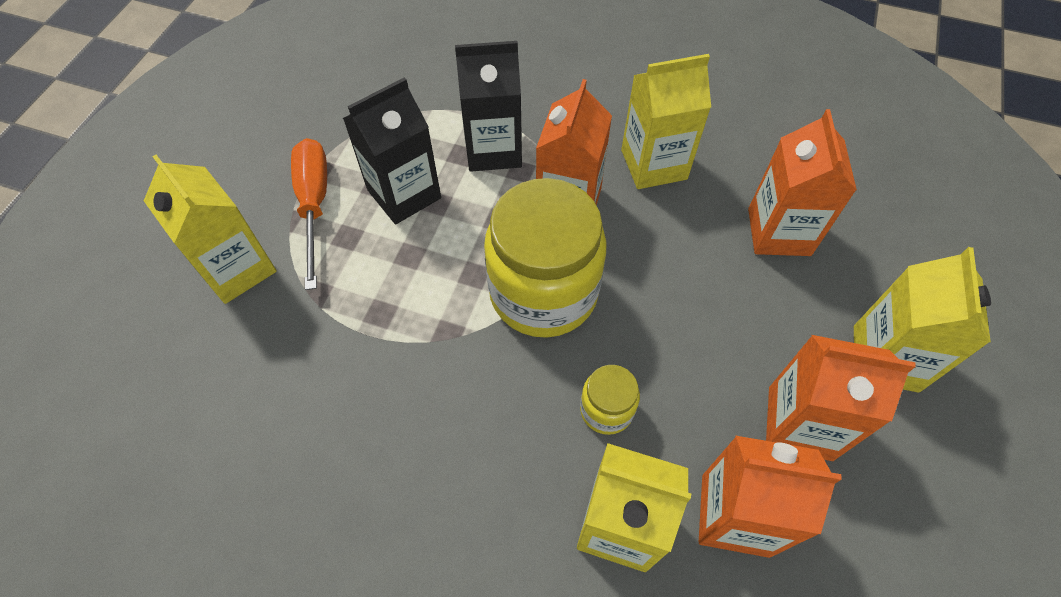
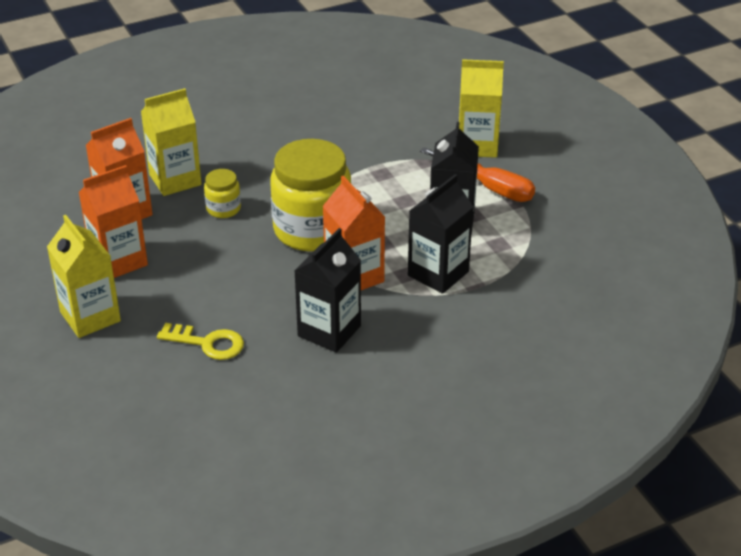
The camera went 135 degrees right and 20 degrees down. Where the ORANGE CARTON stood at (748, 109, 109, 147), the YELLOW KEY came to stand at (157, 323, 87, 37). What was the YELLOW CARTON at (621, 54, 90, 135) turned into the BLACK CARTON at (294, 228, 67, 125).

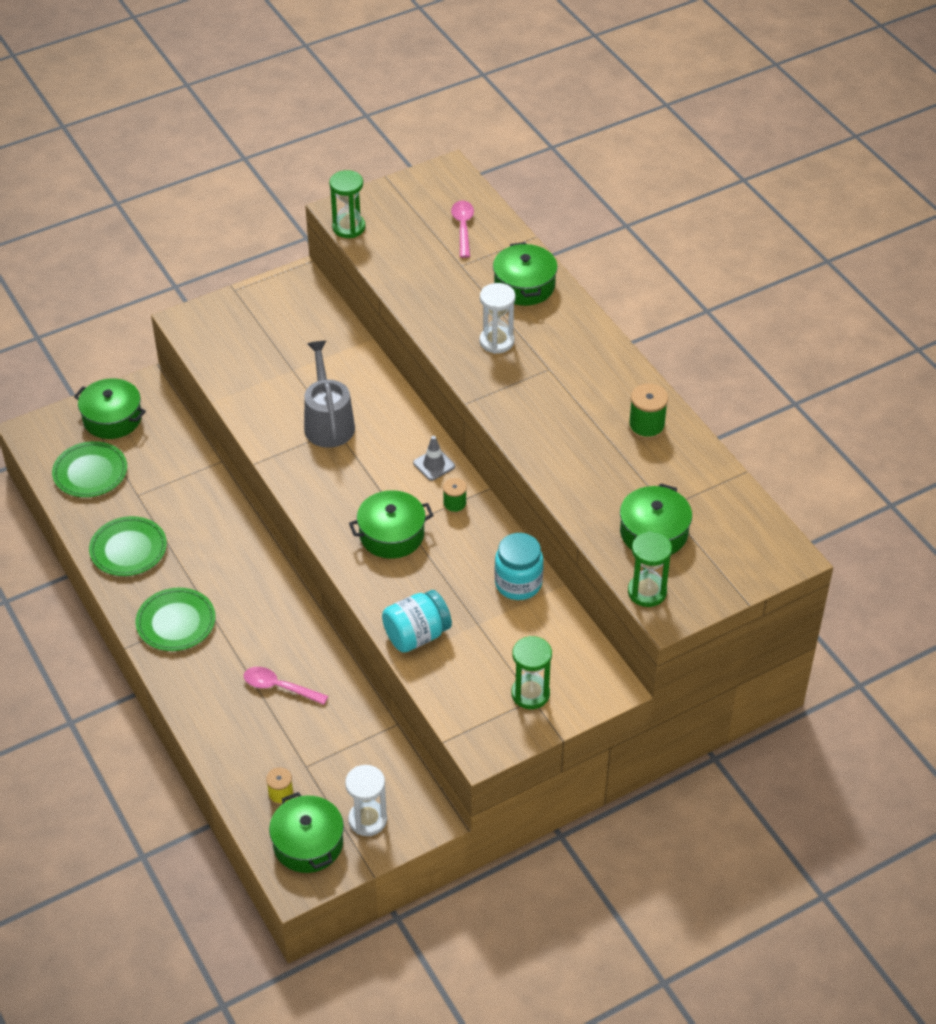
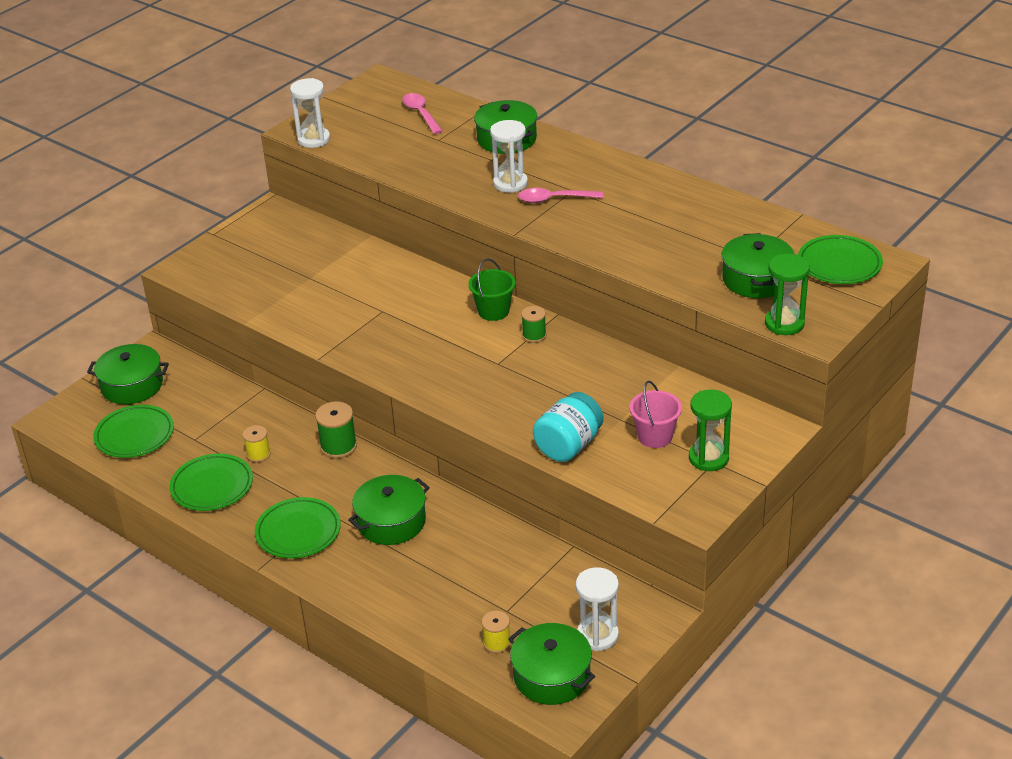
The camera went 20 degrees left and 10 degrees down. The second view lost the GREY WATERING CAN at (304, 341, 51, 107). The second view lost the TURQUOISE JAR at (495, 533, 49, 67). The second view gained the YELLOW SPOOL at (243, 425, 28, 37). The second view gained the PINK BUCKET at (630, 381, 52, 67). The second view gained the GREEN PLATE at (798, 235, 85, 49). The PINK SPOON ended up elsewhere, having gone from (244, 667, 84, 38) to (518, 188, 85, 15). The GREEN POT ended up elsewhere, having gone from (349, 490, 85, 69) to (348, 475, 82, 70). The GREEN SPOOL ended up elsewhere, having gone from (628, 383, 40, 57) to (315, 401, 42, 57). Where the GREY TRAFFIC CONE stood at (413, 436, 42, 45), the GREEN BUCKET came to stand at (468, 259, 48, 62). What was the GREEN HOURGLASS at (329, 170, 36, 68) turned into the WHITE HOURGLASS at (290, 78, 40, 70).

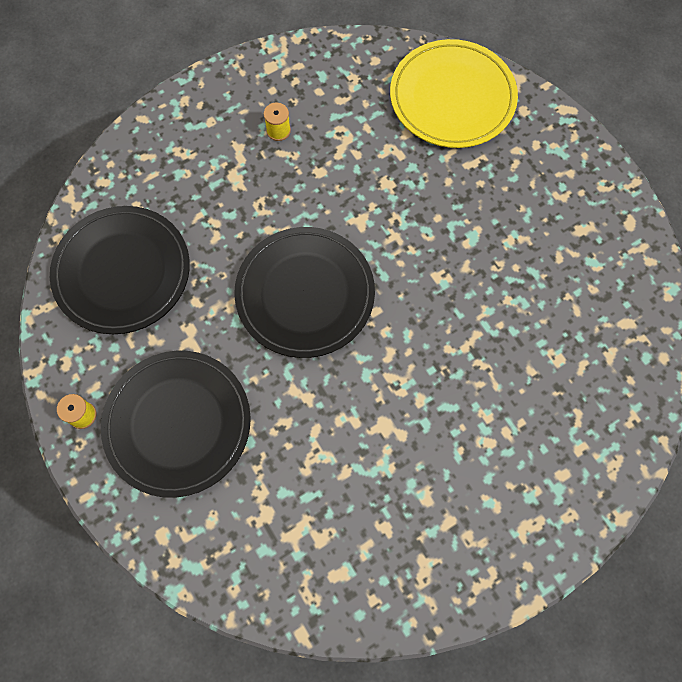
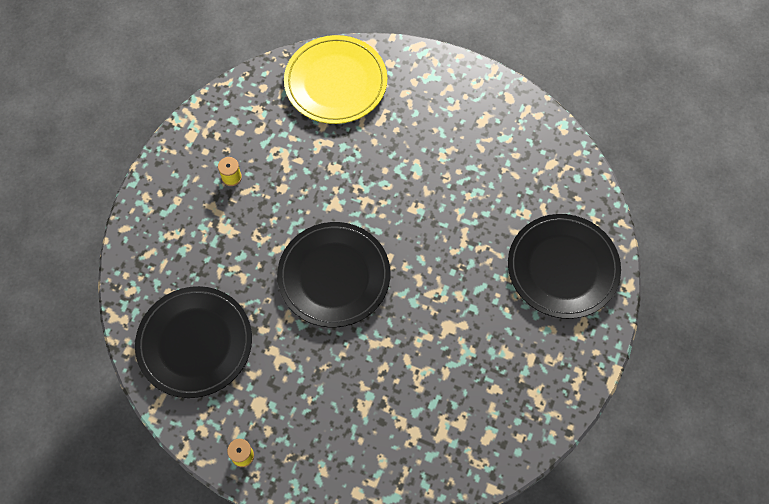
The camera went 35 degrees left and 5 degrees down. The BLACK PLATE ended up elsewhere, having gone from (101, 351, 150, 147) to (508, 214, 113, 105).

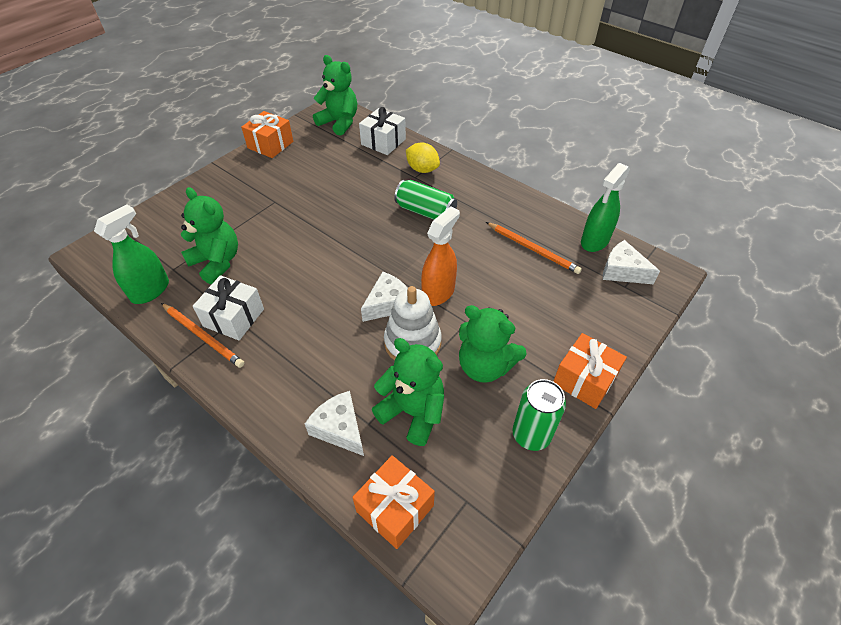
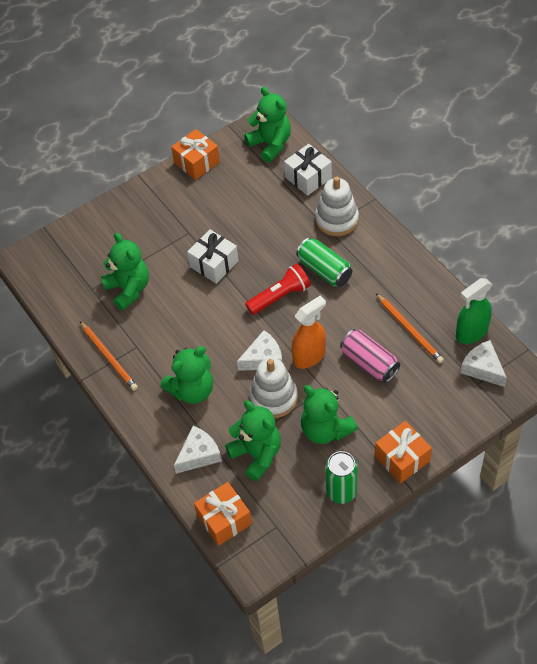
The camera went 20 degrees right and 5 degrees up. The second view lost the GREEN SPRAY BOTTLE at (94, 204, 75, 100). The second view gained the GREEN TEDDY BEAR at (161, 346, 52, 58). The second view gained the RED FLASHLIGHT at (245, 264, 66, 51). The second view gained the PINK CAN at (340, 329, 60, 54). The WHITE GIFT ended up elsewhere, having gone from (193, 275, 71, 65) to (187, 229, 52, 55). Where the YELLOW LEMON stood at (406, 143, 34, 30), the WHITE STACKING TOY came to stand at (315, 176, 44, 60). The WHITE CHEESE at (305, 391, 59, 65) ended up facing another way, 75 degrees clockwise from before.

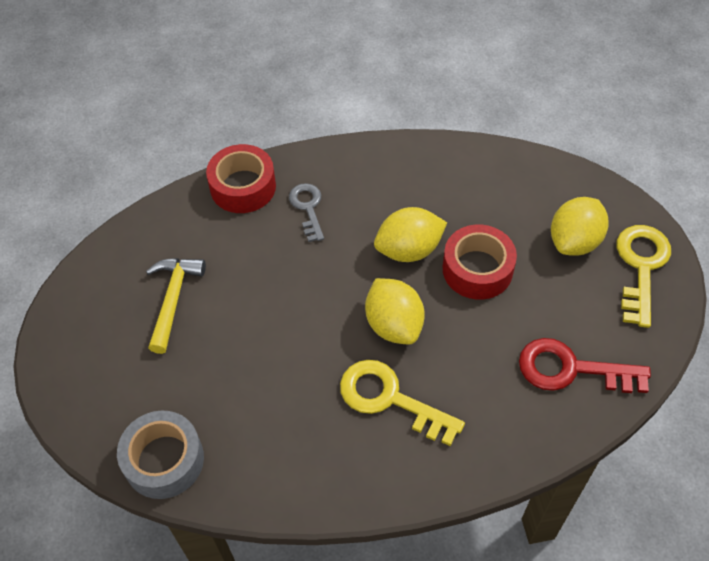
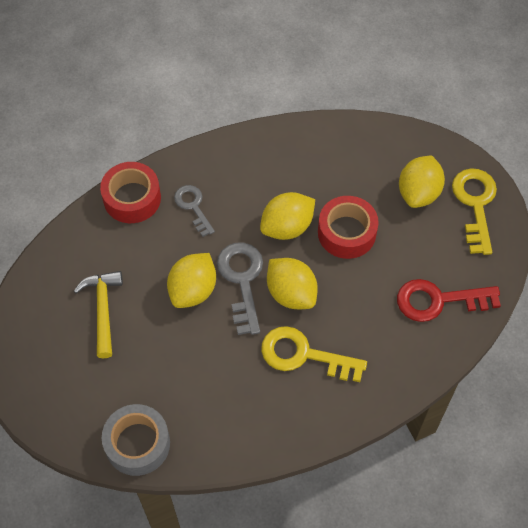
The camera went 15 degrees left and 5 degrees up. The second view gained the YELLOW LEMON at (167, 253, 49, 55). The second view gained the GREY KEY at (217, 242, 46, 93).

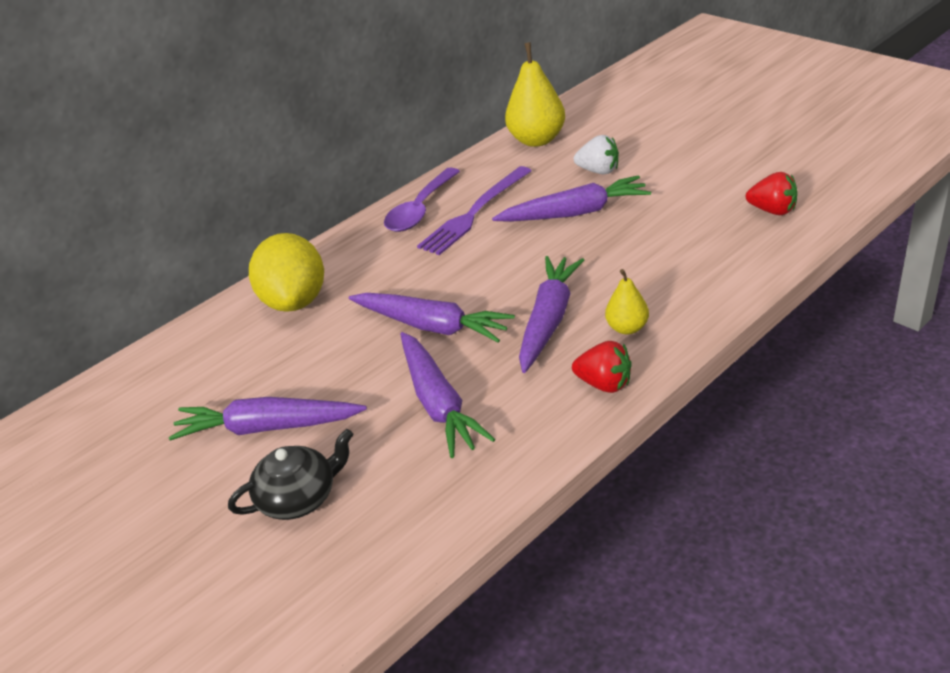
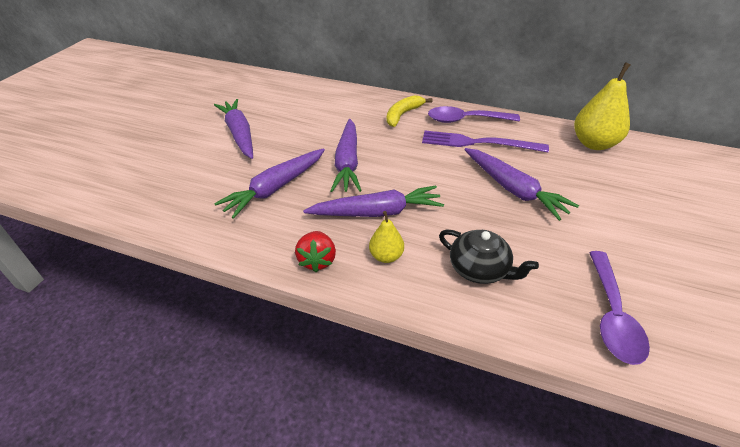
The camera went 60 degrees right and 5 degrees up. The second view lost the YELLOW LEMON at (249, 233, 75, 79). The second view lost the WHITE STRAWBERRY at (574, 135, 45, 39). The second view gained the YELLOW BANANA at (387, 95, 45, 32). The BLACK TEAPOT ended up elsewhere, having gone from (228, 429, 125, 91) to (439, 230, 100, 54). Where the RED STRAWBERRY stood at (746, 172, 52, 43), the PURPLE SPOON came to stand at (589, 251, 61, 114).

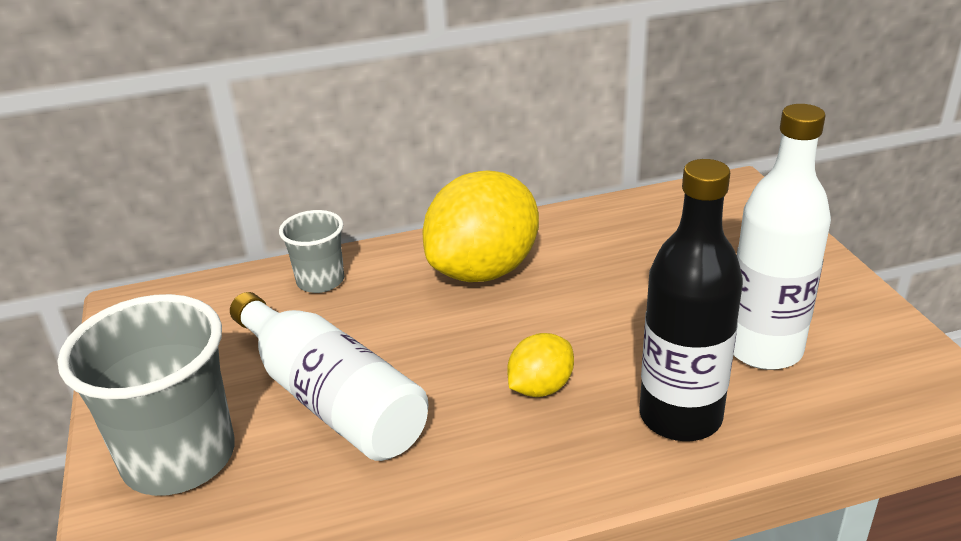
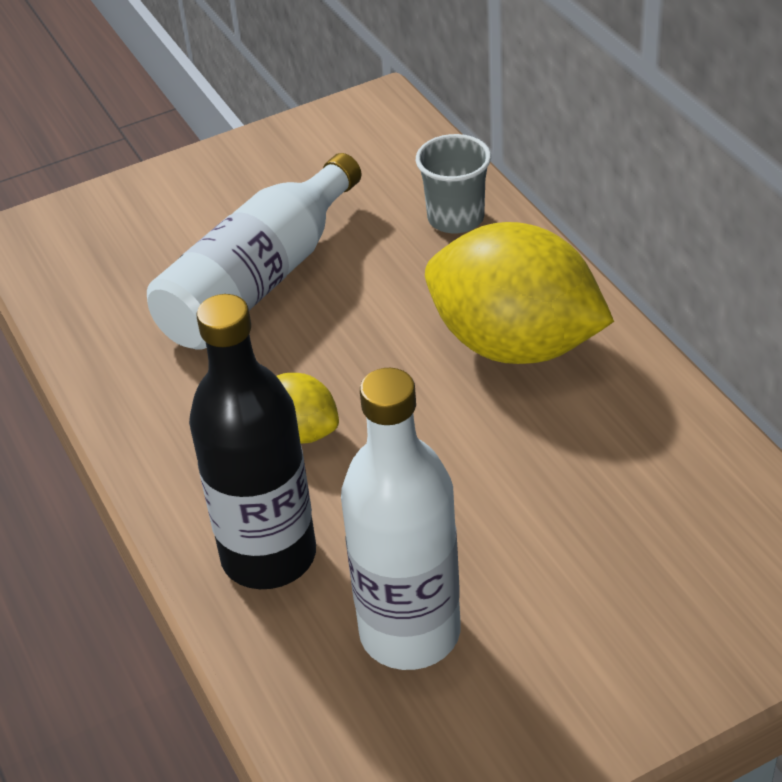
The camera went 80 degrees right and 10 degrees up. The second view lost the GREY CUP at (58, 294, 177, 202).

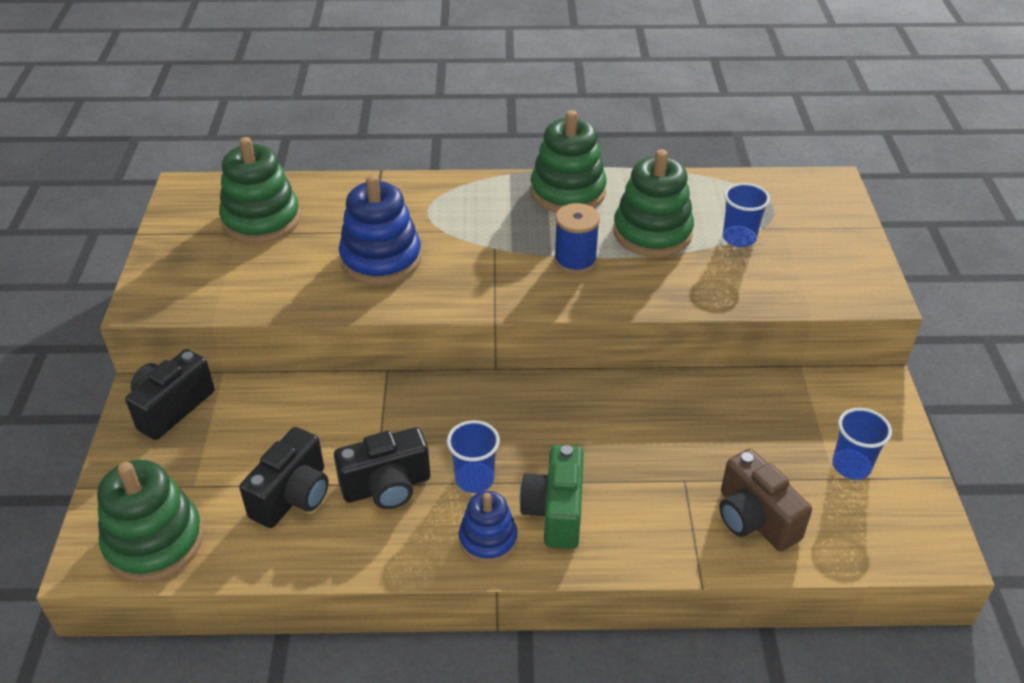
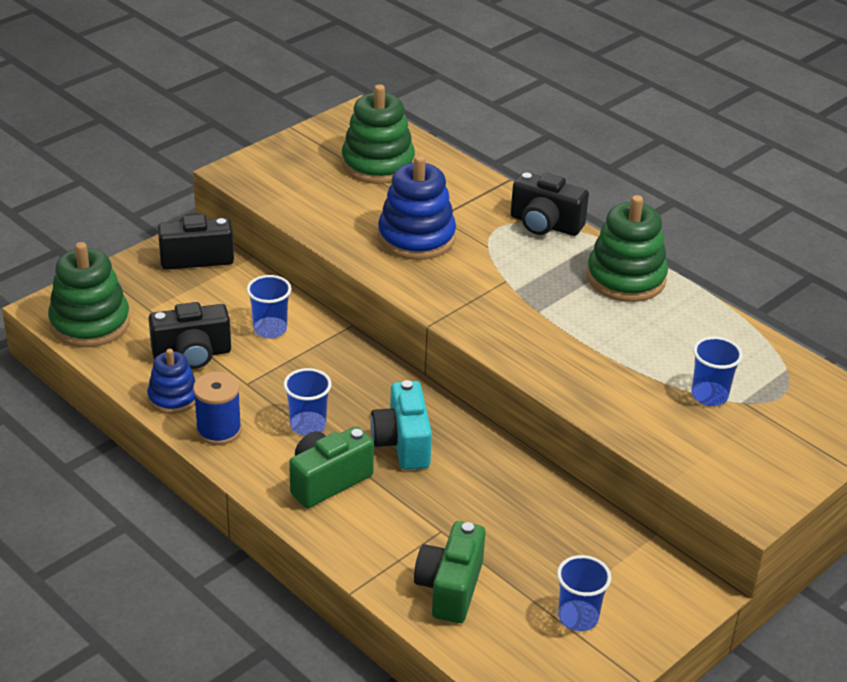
The camera went 45 degrees right and 5 degrees down. The second view lost the GREEN STACKING TOY at (614, 149, 80, 108). The second view gained the BLUE CUP at (247, 275, 44, 63). The second view gained the TURQUOISE CAMERA at (370, 380, 62, 90). The BLACK CAMERA ended up elsewhere, having gone from (334, 427, 96, 82) to (511, 172, 78, 64). The BLUE STACKING TOY ended up elsewhere, having gone from (459, 491, 58, 73) to (147, 349, 48, 65). The BLUE SPOOL ended up elsewhere, having gone from (554, 203, 46, 71) to (193, 372, 49, 73). What was the BROWN CAMERA at (719, 449, 93, 103) turned into the GREEN CAMERA at (414, 521, 71, 102).

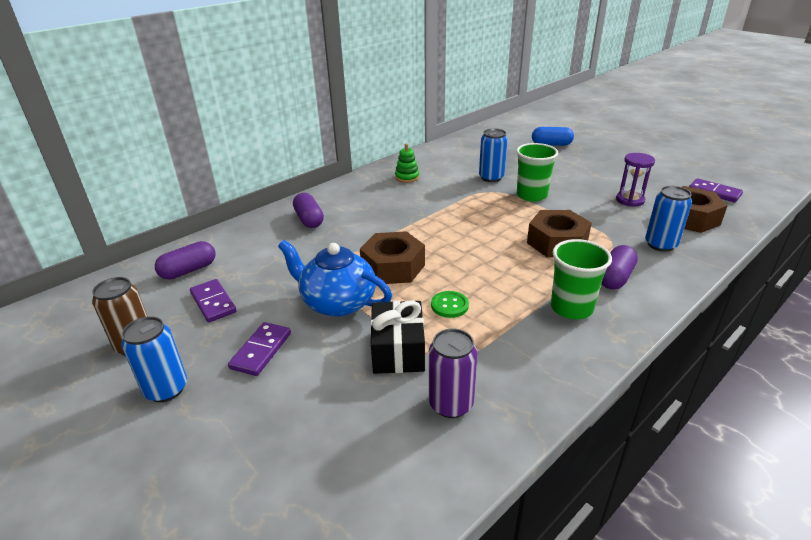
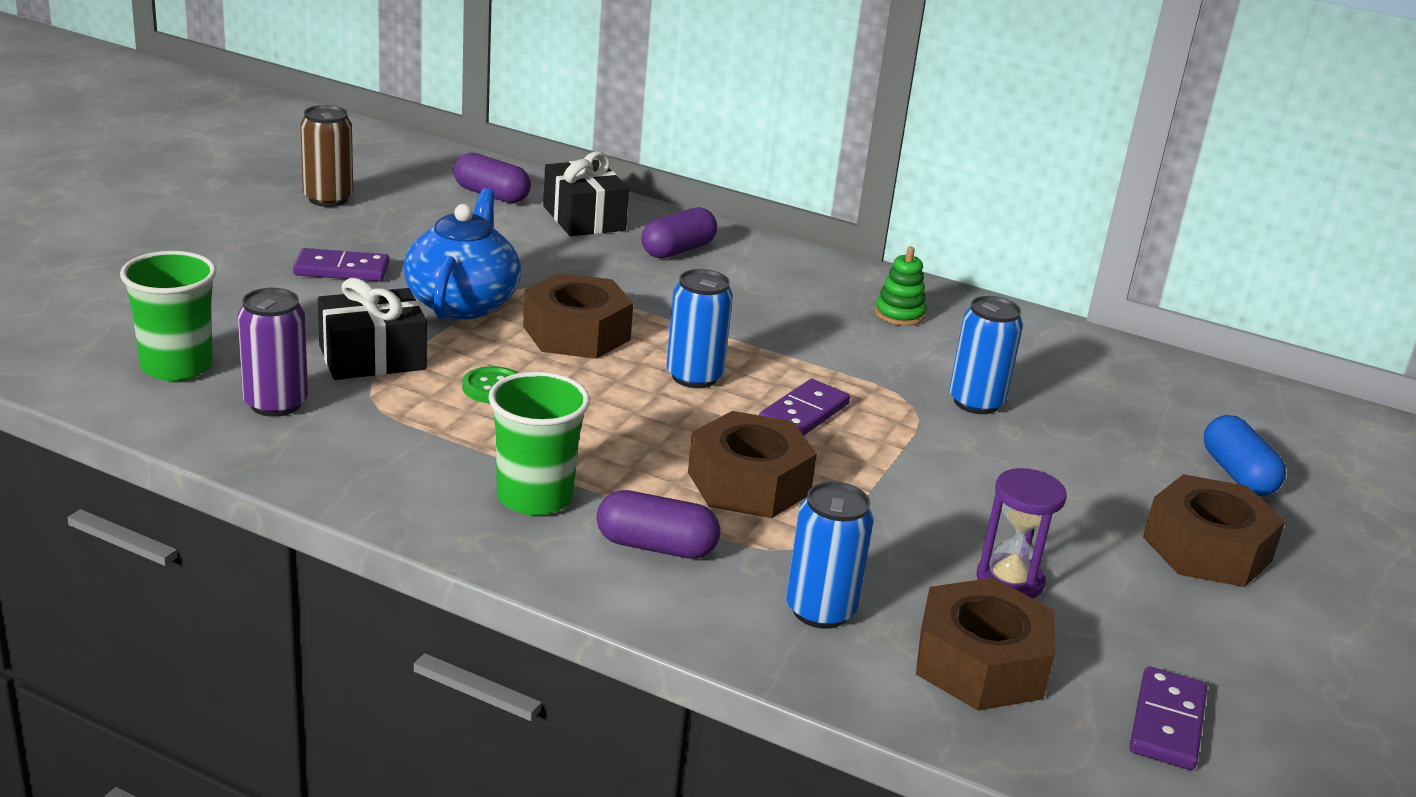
The camera went 65 degrees right and 5 degrees down. The second view gained the BLACK GIFT at (543, 152, 86, 84). The second view gained the BROWN NUT at (1143, 474, 142, 113). The BLUE CAN ended up elsewhere, having gone from (121, 316, 66, 86) to (667, 269, 66, 119). The PURPLE DOMINO ended up elsewhere, having gone from (190, 279, 47, 43) to (759, 379, 91, 57). The GREEN CUP ended up elsewhere, having gone from (516, 143, 42, 58) to (120, 251, 97, 130).

